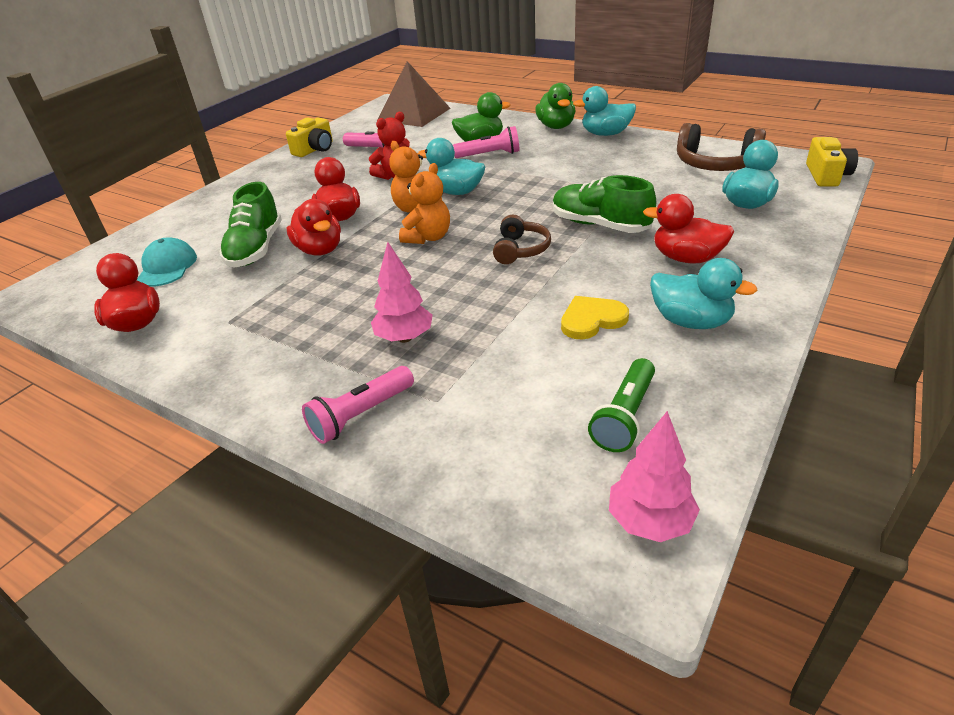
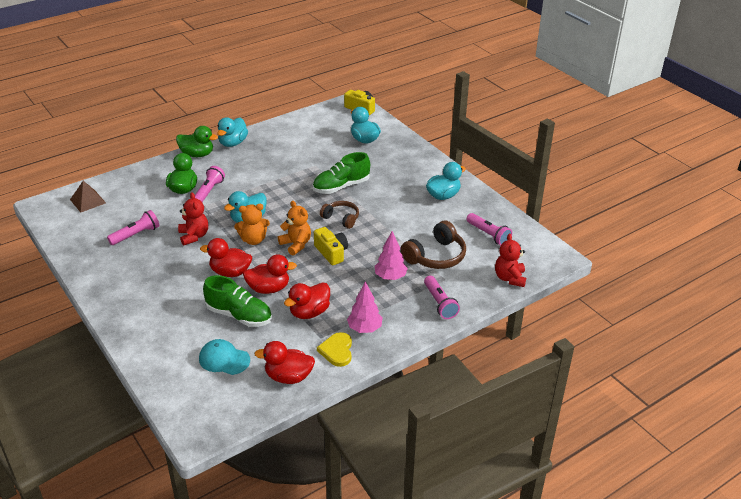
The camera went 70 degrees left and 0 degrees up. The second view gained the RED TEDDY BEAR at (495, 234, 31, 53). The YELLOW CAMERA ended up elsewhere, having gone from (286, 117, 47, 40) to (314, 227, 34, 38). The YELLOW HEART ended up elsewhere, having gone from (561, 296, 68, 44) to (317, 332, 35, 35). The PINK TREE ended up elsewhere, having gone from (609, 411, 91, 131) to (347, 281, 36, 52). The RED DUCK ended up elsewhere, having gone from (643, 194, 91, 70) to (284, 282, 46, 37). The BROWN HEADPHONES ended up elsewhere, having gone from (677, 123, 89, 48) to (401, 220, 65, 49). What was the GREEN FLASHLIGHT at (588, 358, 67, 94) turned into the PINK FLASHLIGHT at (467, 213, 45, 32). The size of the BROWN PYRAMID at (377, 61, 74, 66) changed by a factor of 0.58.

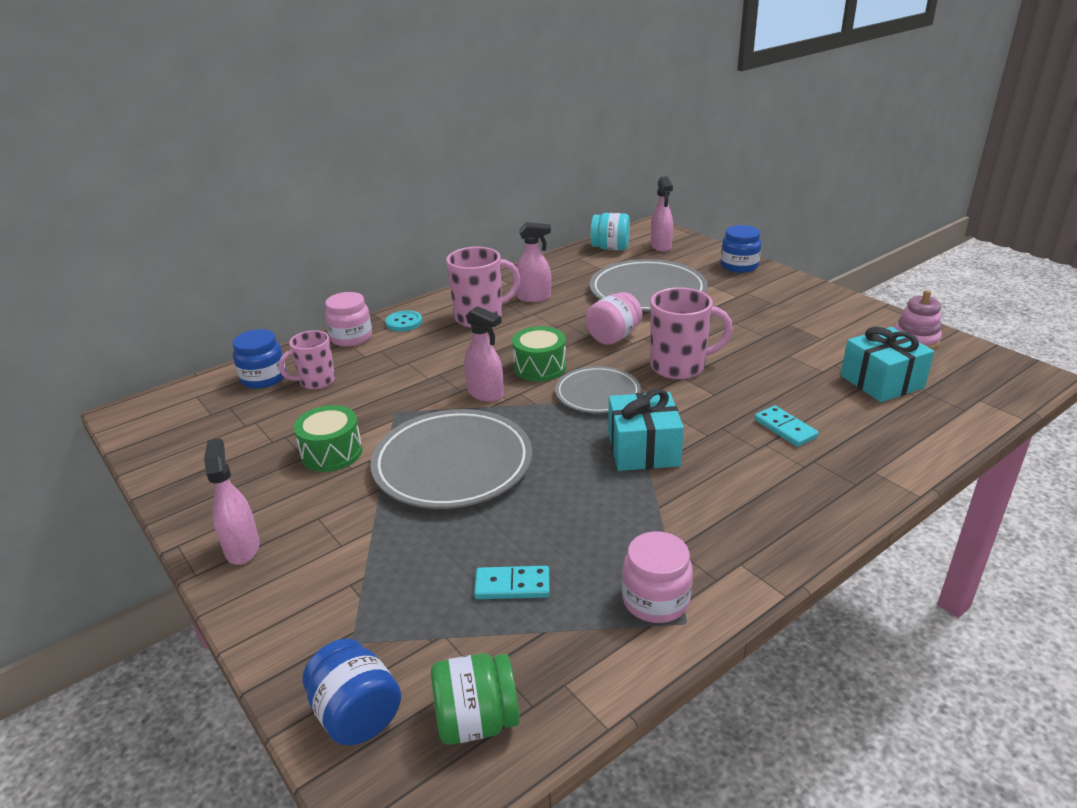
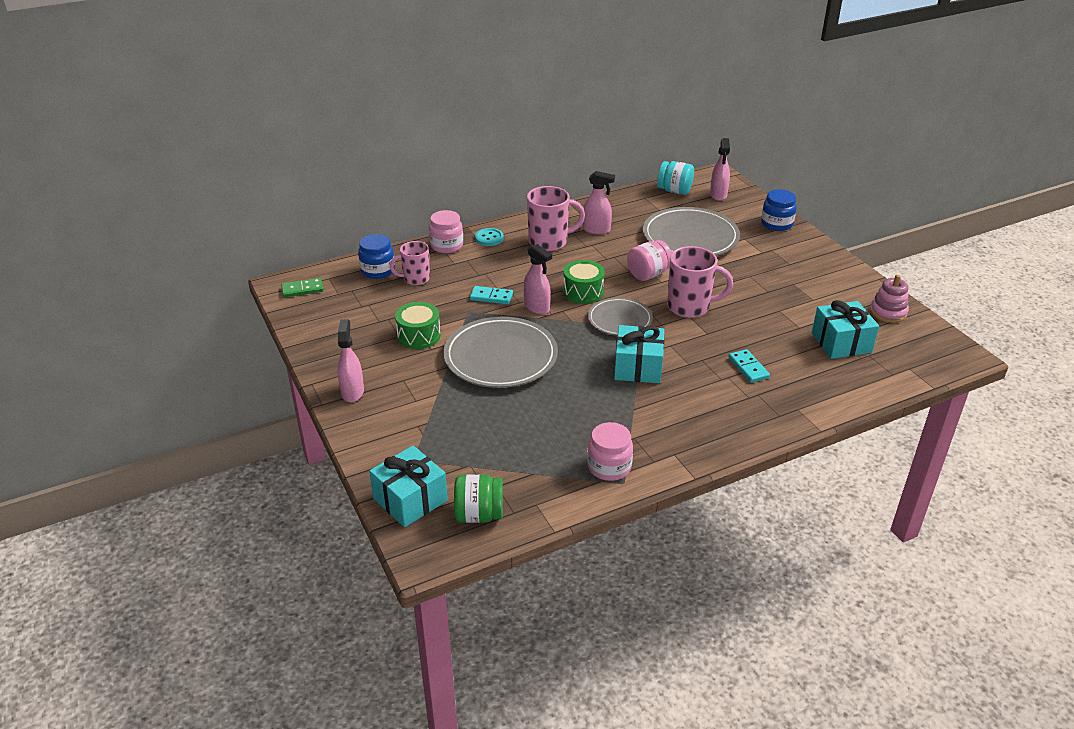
The camera went 10 degrees right and 5 degrees up. The second view gained the GREEN DOMINO at (281, 278, 43, 19). The TURQUOISE DOMINO ended up elsewhere, having gone from (474, 566, 76, 33) to (470, 286, 43, 18). Where the BLUE JAR stood at (302, 638, 99, 107), the TURQUOISE GIFT came to stand at (369, 446, 79, 81).

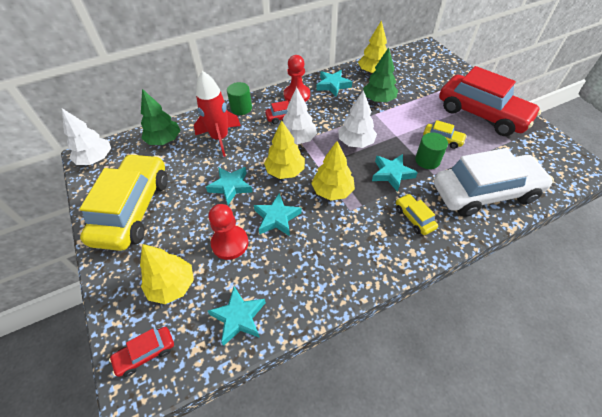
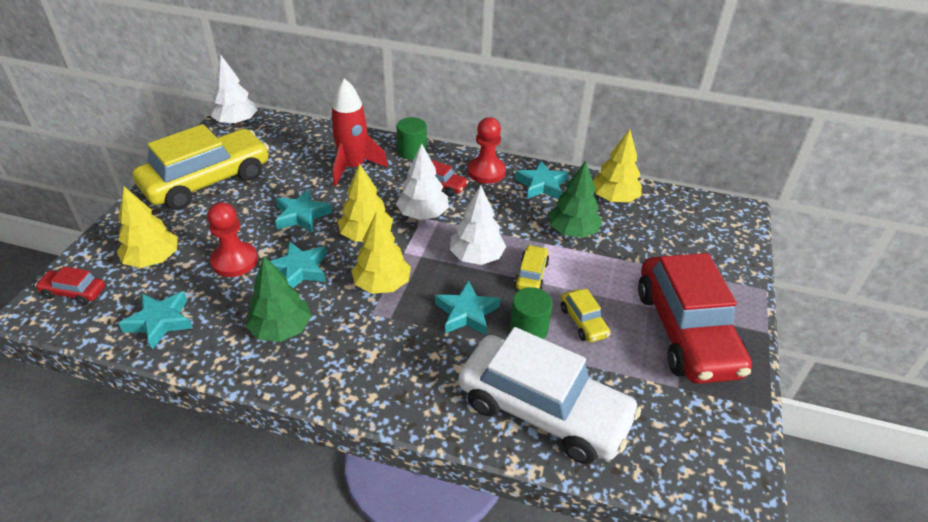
The camera went 40 degrees right and 10 degrees down. The GREEN TREE ended up elsewhere, having gone from (141, 89, 40, 56) to (246, 256, 66, 86). The YELLOW CAR ended up elsewhere, having gone from (396, 194, 42, 41) to (514, 245, 35, 45).

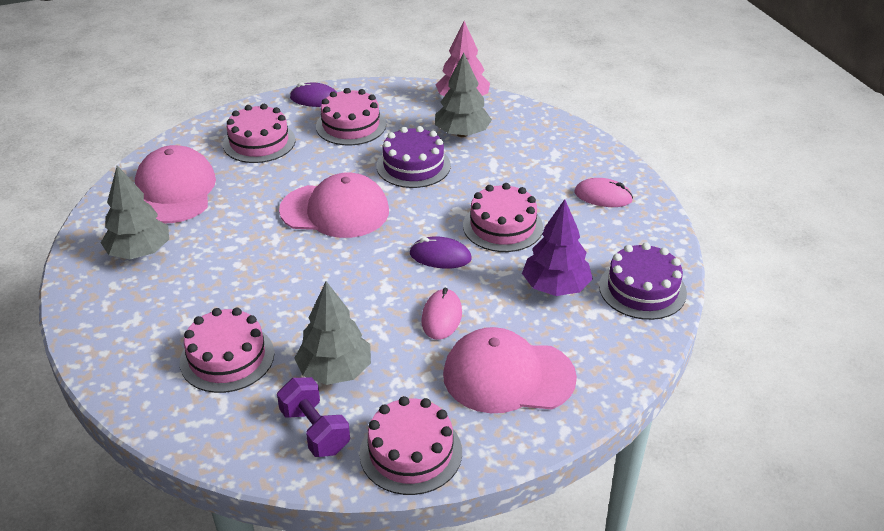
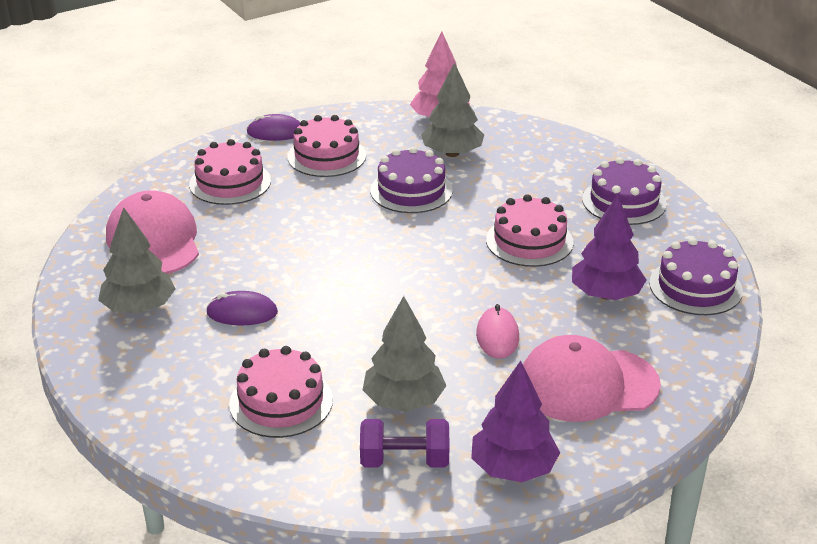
The camera went 10 degrees left and 5 degrees down. The second view lost the PINK CAP at (279, 173, 110, 65). The PURPLE MOUSE ended up elsewhere, having gone from (410, 236, 62, 33) to (206, 291, 72, 35). Where the PINK CAKE stood at (359, 396, 103, 99), the PURPLE TREE came to stand at (471, 361, 89, 121). Where the PINK MOUSE stood at (574, 178, 59, 29), the PURPLE CAKE came to stand at (582, 157, 85, 68). The PURPLE DUMBBELL at (277, 377, 73, 80) ended up facing another way, 45 degrees counterclockwise from before.

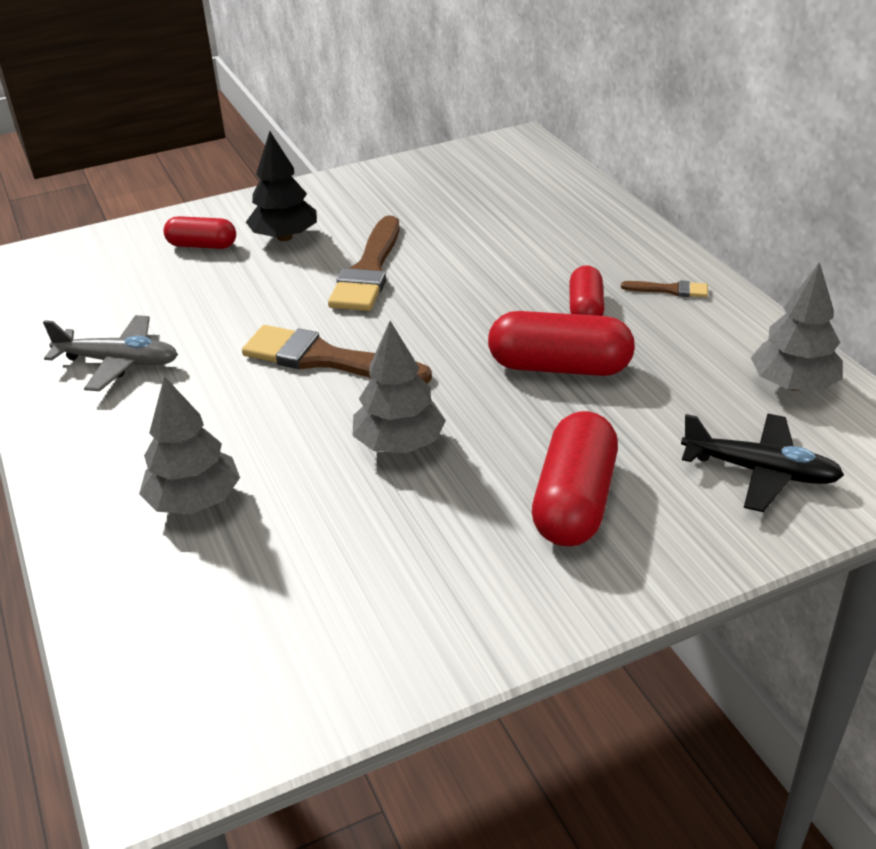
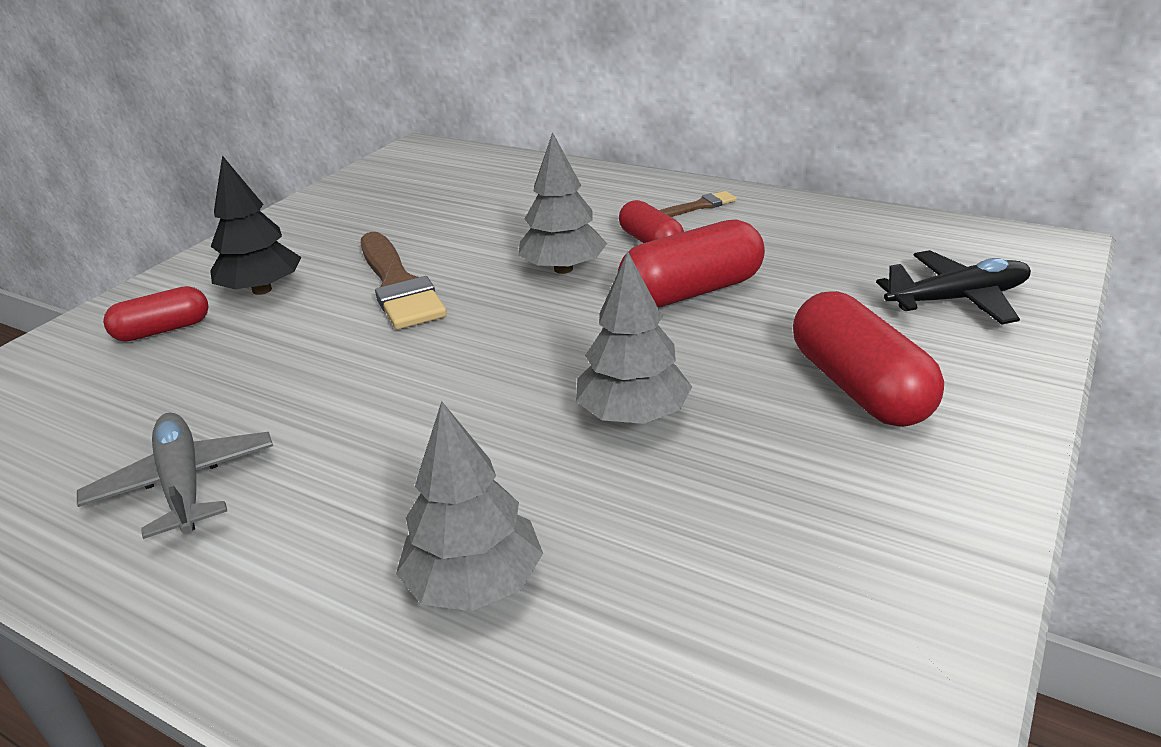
The camera went 35 degrees left and 5 degrees down. The second view lost the BROWN BRUSH at (242, 325, 190, 58). The GREY TREE ended up elsewhere, having gone from (751, 262, 92, 129) to (518, 132, 89, 142). The GREY PLANE at (43, 315, 135, 76) ended up facing another way, 90 degrees counterclockwise from before.

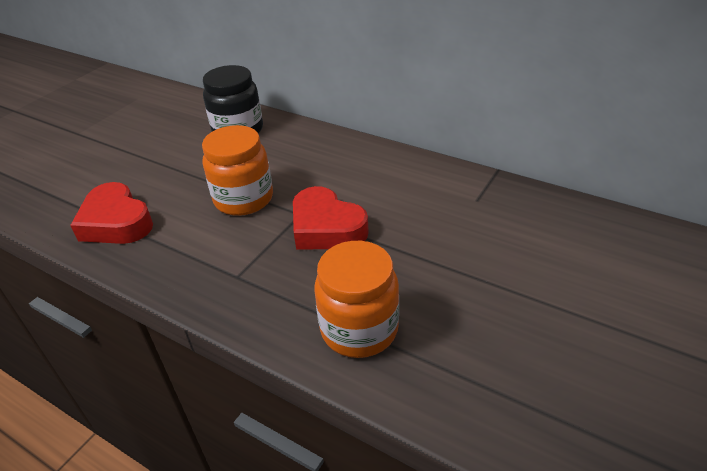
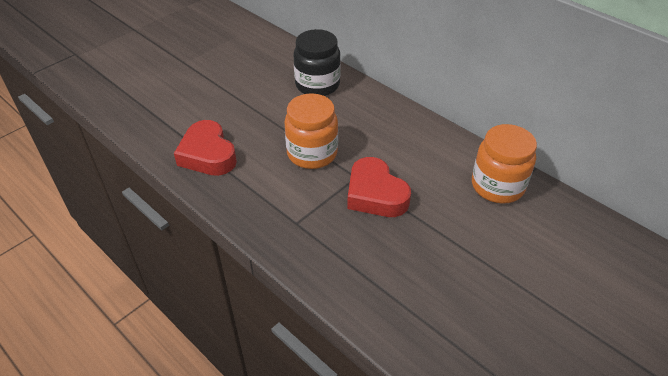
The camera went 10 degrees right and 5 degrees up. The ORANGE JAR ended up elsewhere, having gone from (315, 241, 84, 117) to (472, 124, 65, 80).

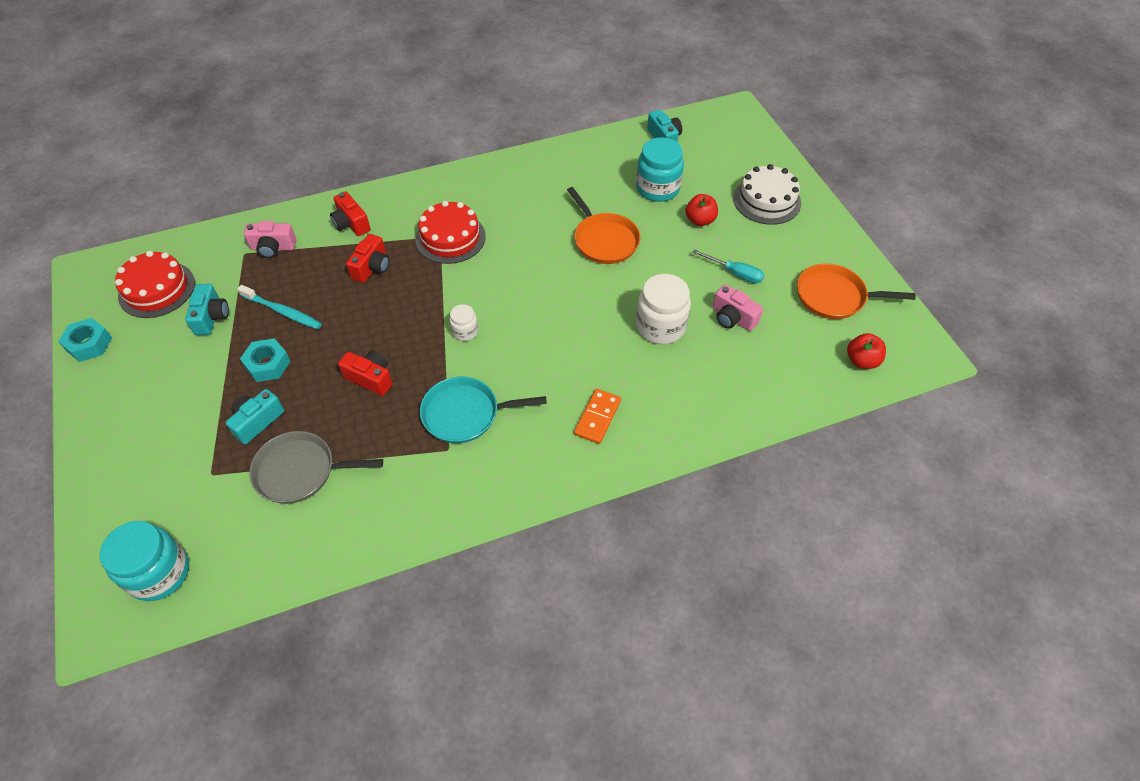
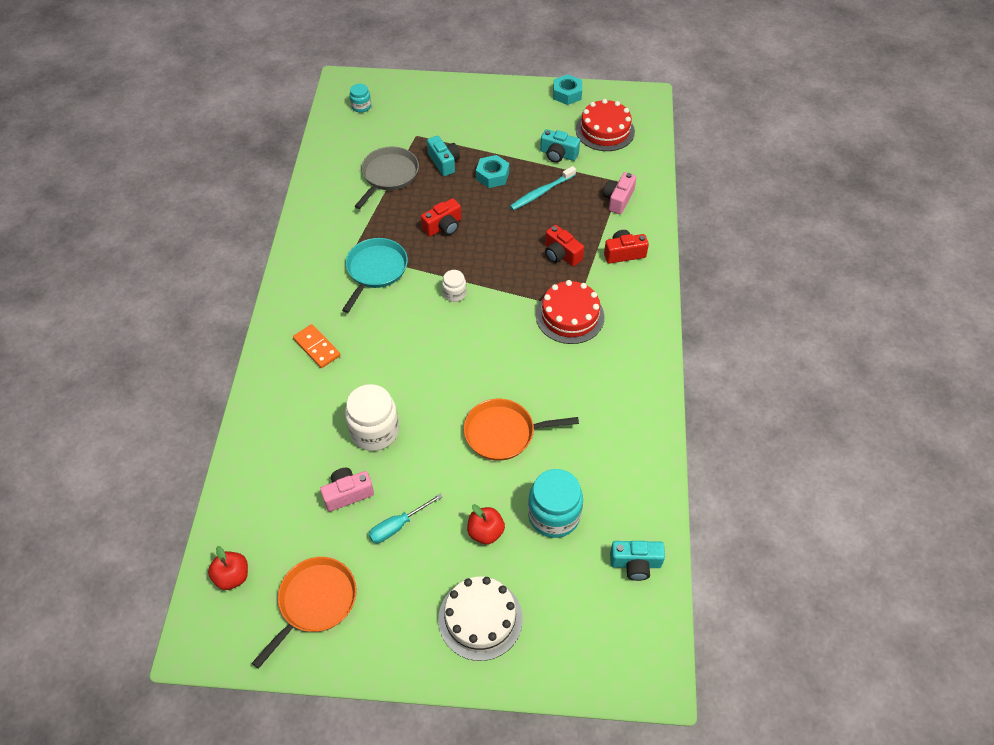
The camera went 115 degrees right and 0 degrees up. The size of the TURQUOISE JAR at (100, 521, 89, 80) changed by a factor of 0.53.

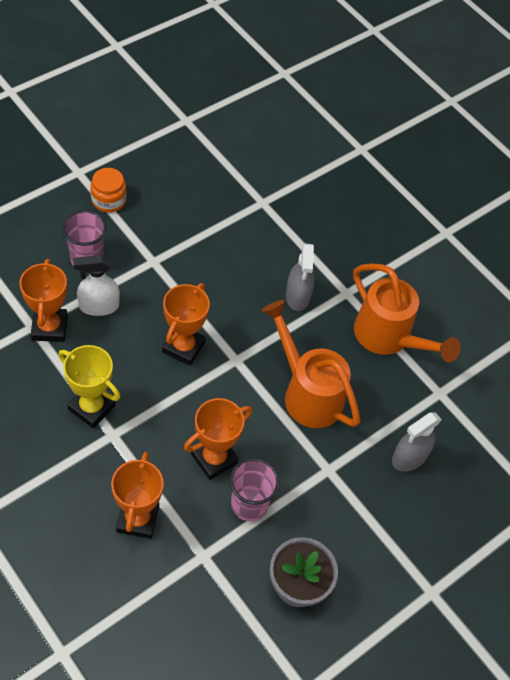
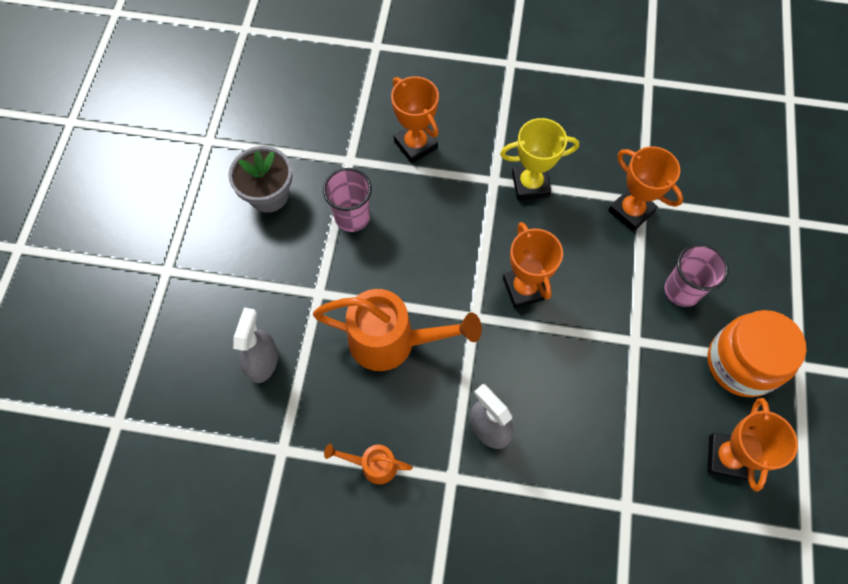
The camera went 145 degrees right and 10 degrees up. The second view lost the WHITE SPRAY BOTTLE at (73, 255, 47, 61). The ORANGE TROPHY ended up elsewhere, having gone from (184, 398, 68, 82) to (707, 398, 91, 94). The size of the ORANGE JAR at (90, 168, 37, 45) changed by a factor of 1.71. The size of the ORANGE WATERING CAN at (353, 263, 108, 99) changed by a factor of 0.50.

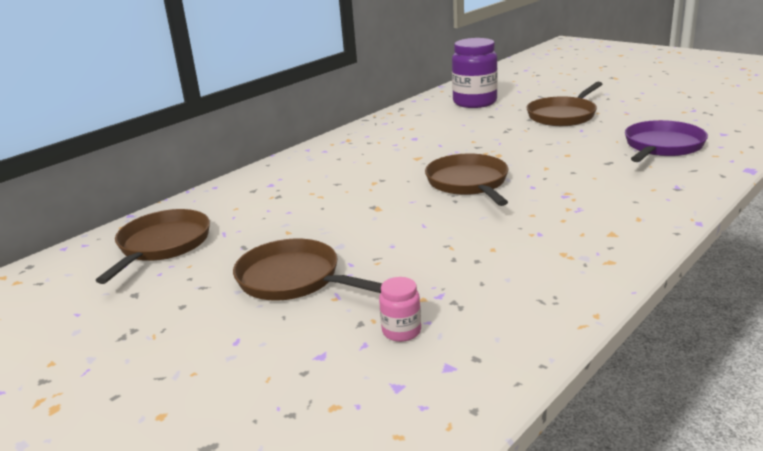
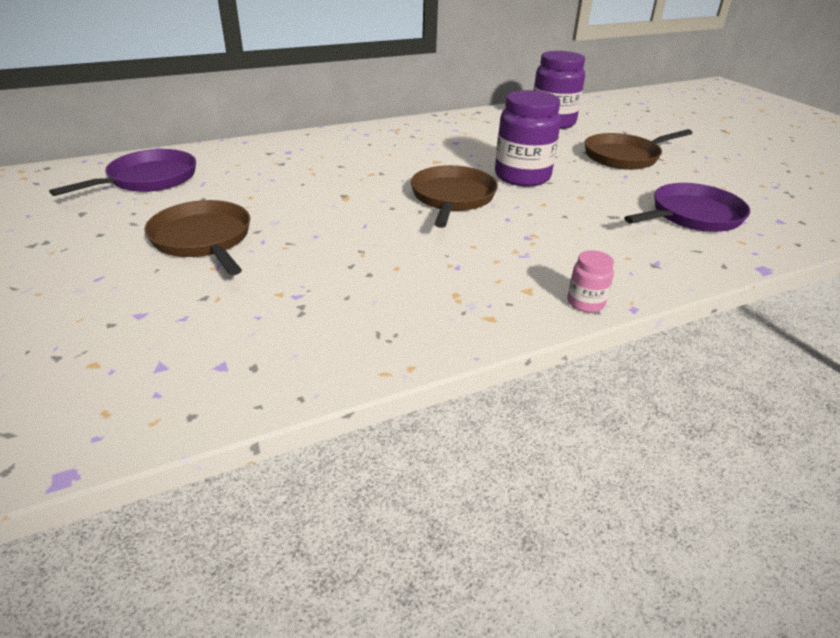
The camera went 20 degrees right and 10 degrees up. The second view gained the PURPLE JAR at (495, 90, 66, 97). The PINK JAR ended up elsewhere, having gone from (379, 277, 42, 65) to (568, 250, 46, 63). What was the BROWN PAN at (95, 209, 115, 75) turned into the PURPLE PAN at (49, 149, 147, 47).

